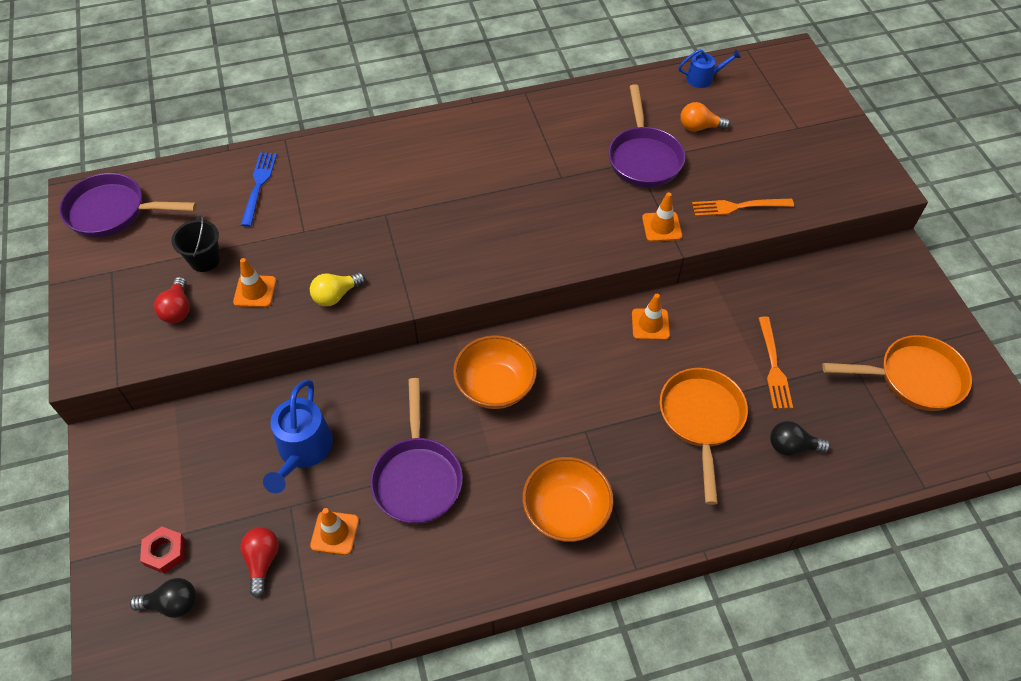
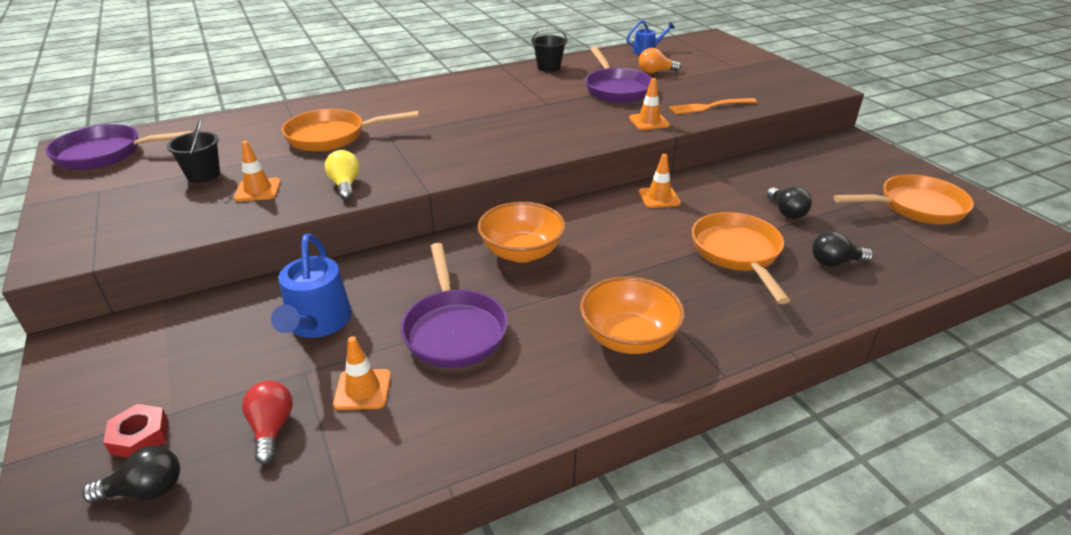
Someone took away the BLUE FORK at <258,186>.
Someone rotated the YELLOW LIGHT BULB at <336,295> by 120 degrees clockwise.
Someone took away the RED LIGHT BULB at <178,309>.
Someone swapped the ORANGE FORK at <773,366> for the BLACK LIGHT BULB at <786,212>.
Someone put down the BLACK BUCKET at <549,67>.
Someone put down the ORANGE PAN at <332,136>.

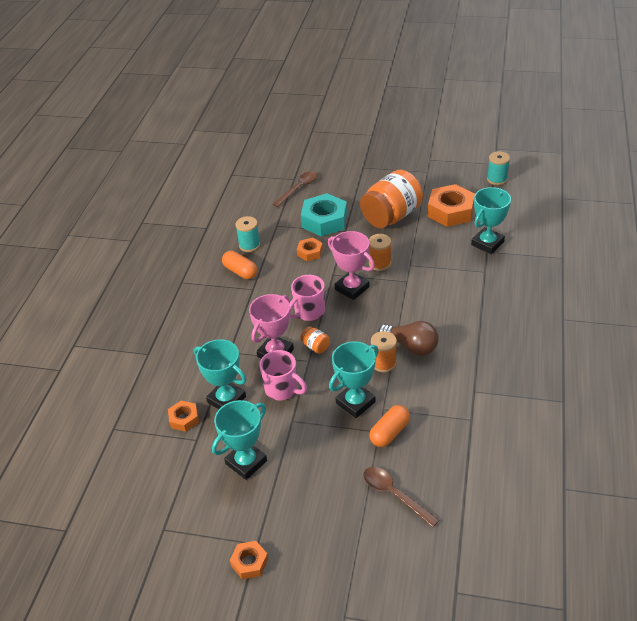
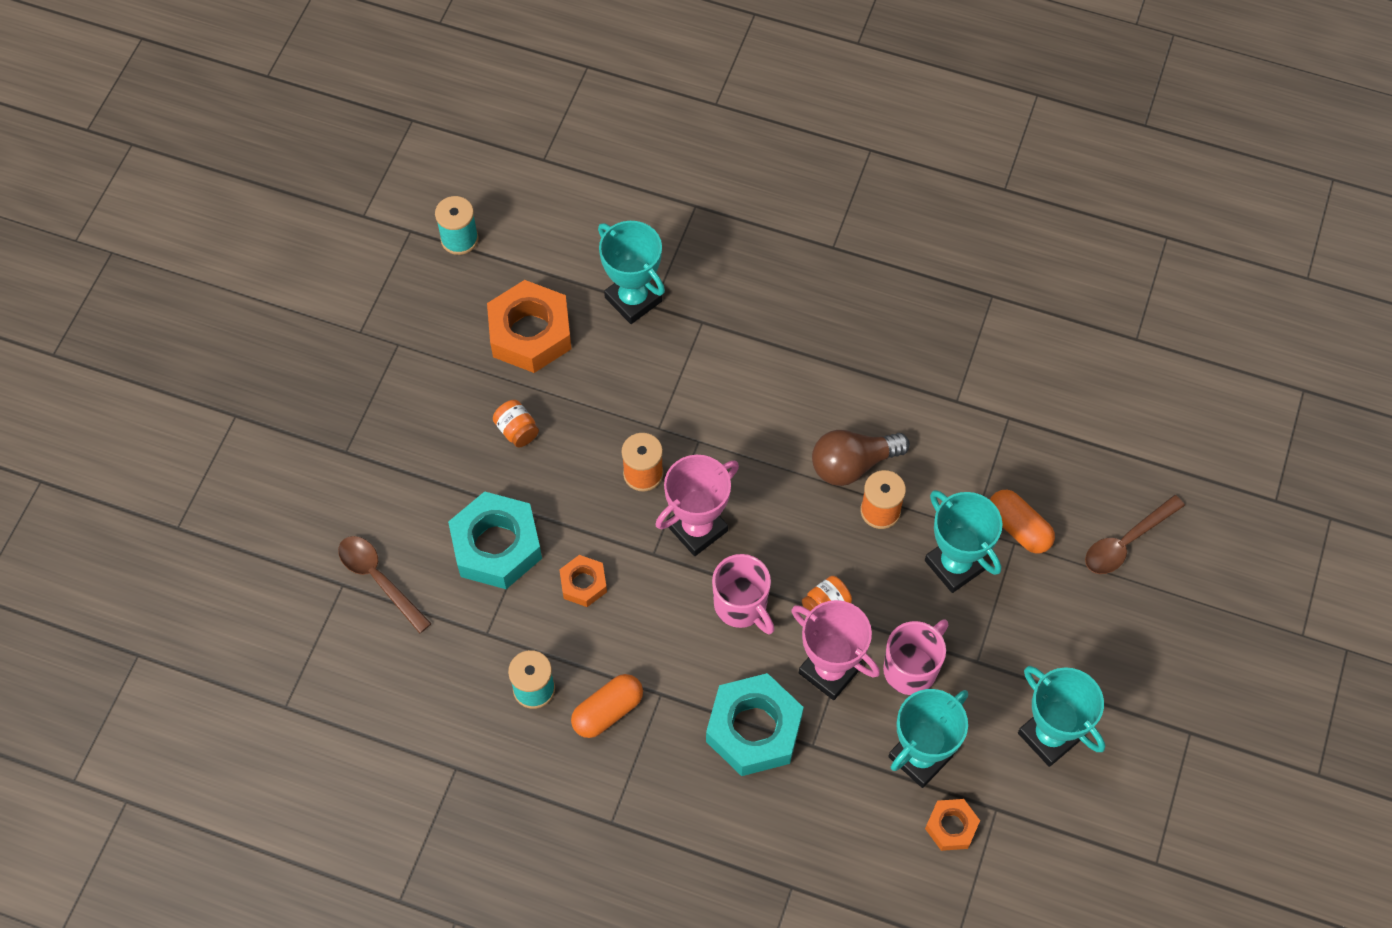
Someone scaled the ORANGE JAR at <391,216> by 0.41.
Someone rotated the BROWN LIGHT BULB at <411,347> by 150 degrees counterclockwise.
Someone took away the ORANGE NUT at <249,562>.
Someone put down the TURQUOISE NUT at <754,729>.

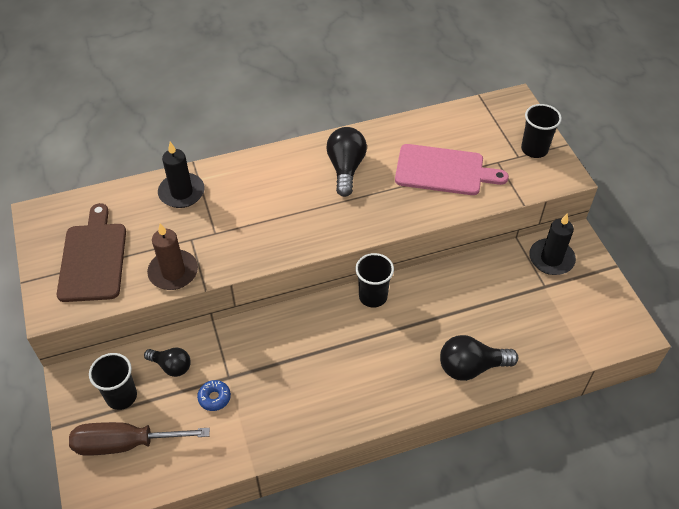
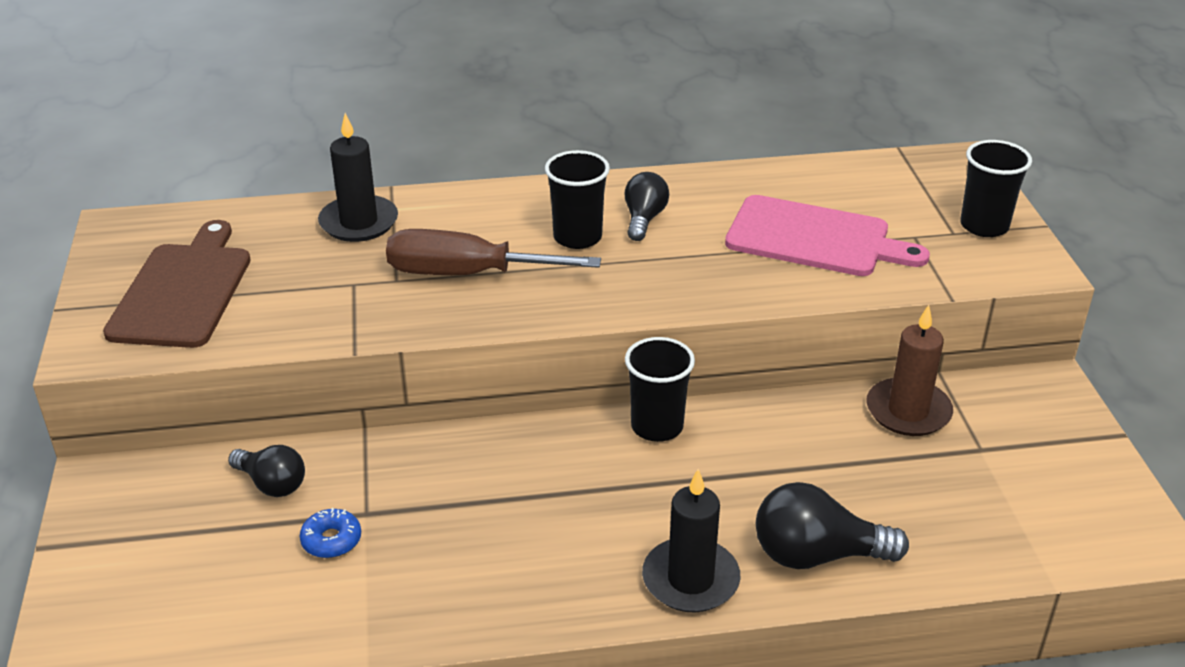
Someone scaled the BLACK LIGHT BULB at <346,168> by 0.64.
Someone carried the BLACK CANDLE from <551,259> to <690,579>.
Someone carried the BROWN CANDLE from <173,272> to <908,411>.
Someone carried the BLACK CUP from <121,396> to <577,237>.
Someone carried the BROWN SCREWDRIVER from <125,444> to <467,274>.

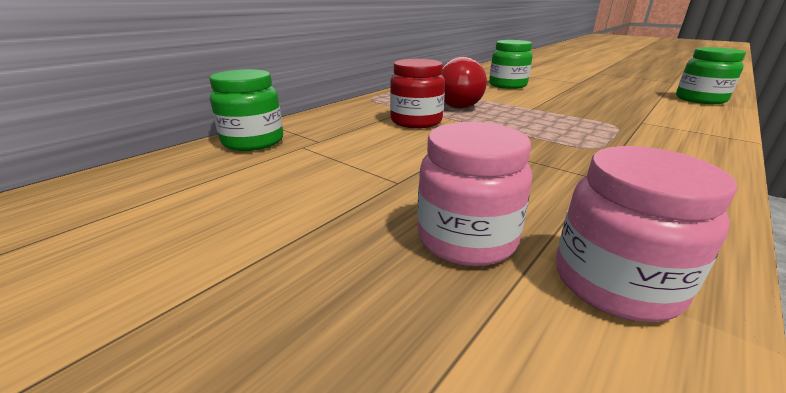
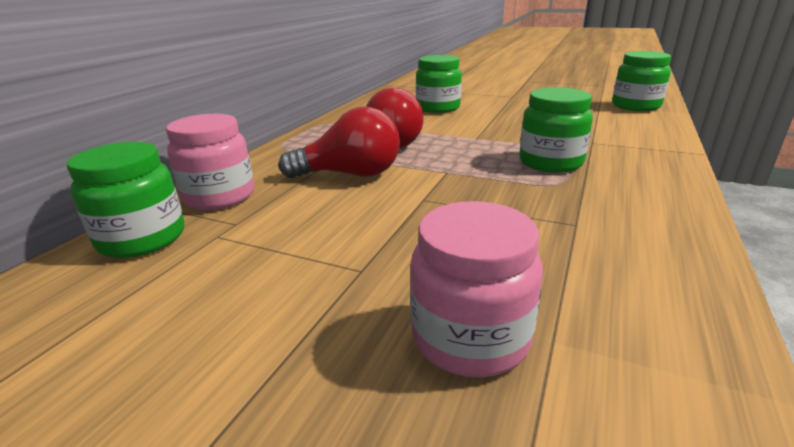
Someone swapped the RED JAR at <416,121> for the RED LIGHT BULB at <350,174>.
Someone carried the PINK JAR from <615,282> to <219,196>.
Someone put down the GREEN JAR at <550,162>.

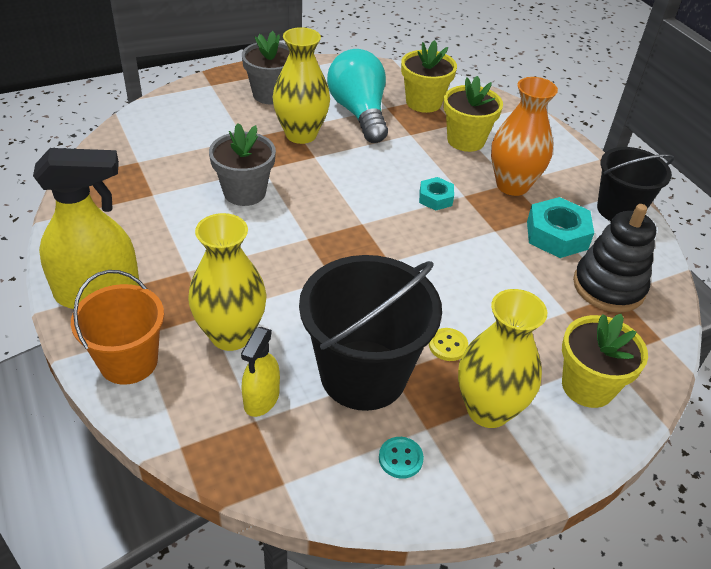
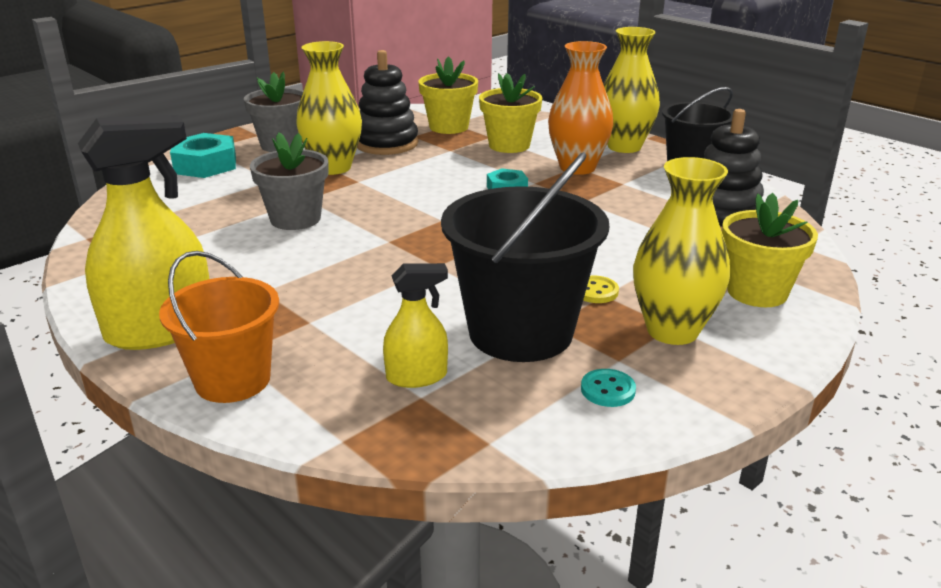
Someone swapped the TURQUOISE LIGHT BULB at <359,113> for the BLACK STACKING TOY at <386,143>.
Someone carried the TURQUOISE NUT from <557,235> to <205,165>.
Someone carried the YELLOW VASE from <231,335> to <624,147>.
Someone rotated the YELLOW SPRAY BOTTLE at <261,399> by 105 degrees counterclockwise.

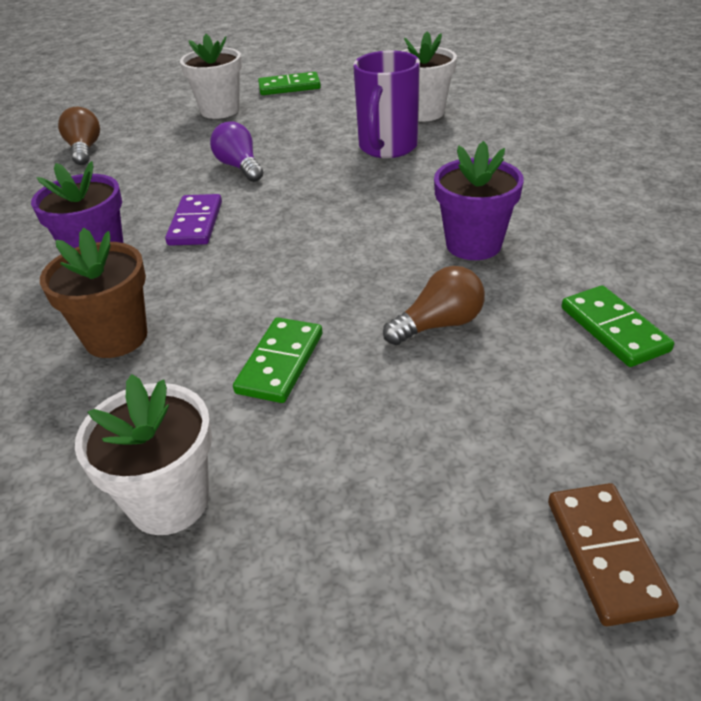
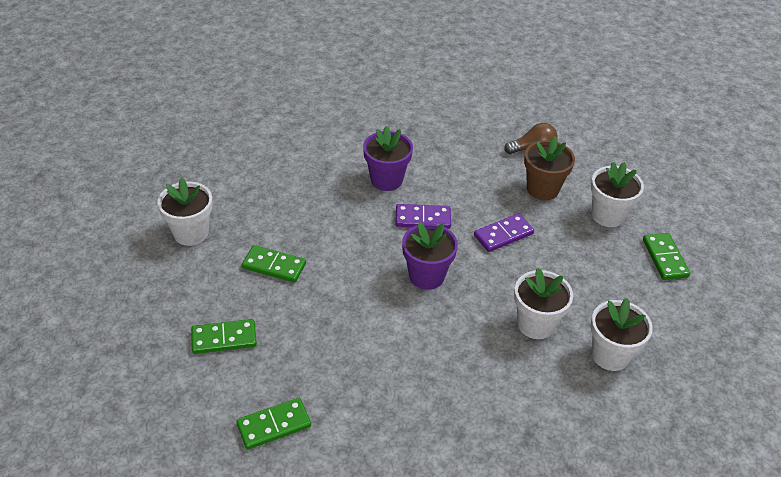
Someone swapped the PURPLE MUG at <387,148> for the WHITE FLOWER POT at <535,324>.
Someone swapped the PURPLE LIGHT BULB at <239,167> for the PURPLE DOMINO at <503,234>.
Someone carried the PURPLE FLOWER POT from <473,245> to <426,276>.
Someone carried the BROWN FLOWER POT from <116,337> to <542,189>.
Someone took away the BROWN LIGHT BULB at <439,324>.
Someone took away the BROWN DOMINO at <606,555>.
Someone put down the GREEN DOMINO at <224,338>.

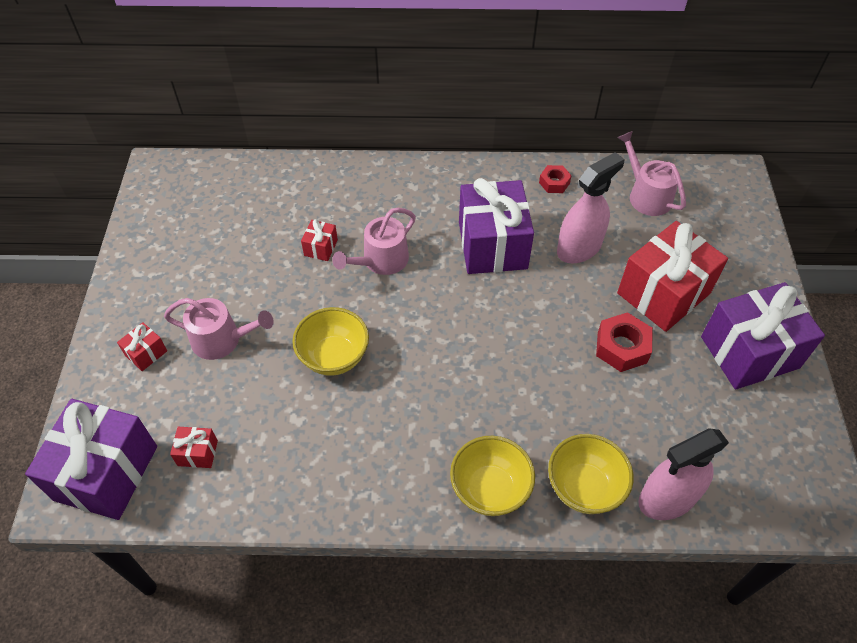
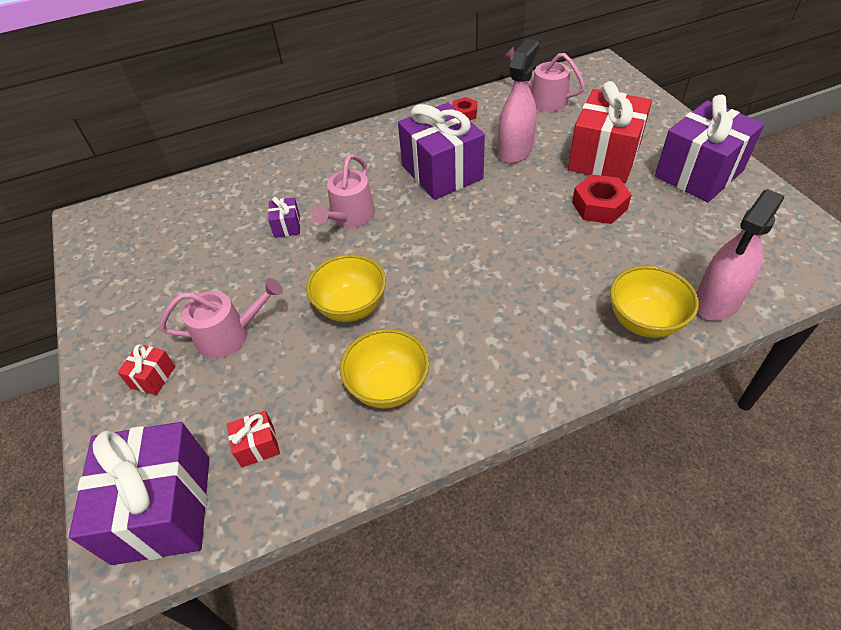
Someone repainted the RED GIFT at <320,248>, which became the PURPLE GIFT at <287,226>.
Someone carried the YELLOW BOWL from <490,489> to <388,387>.

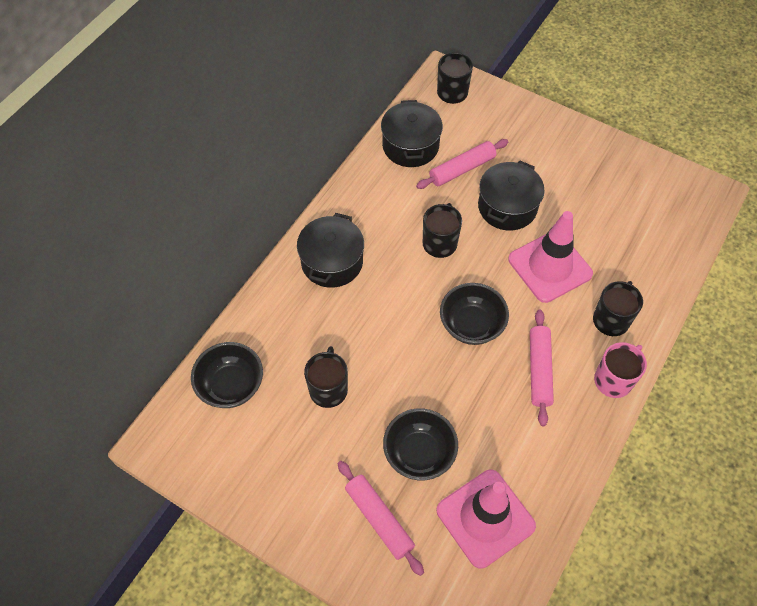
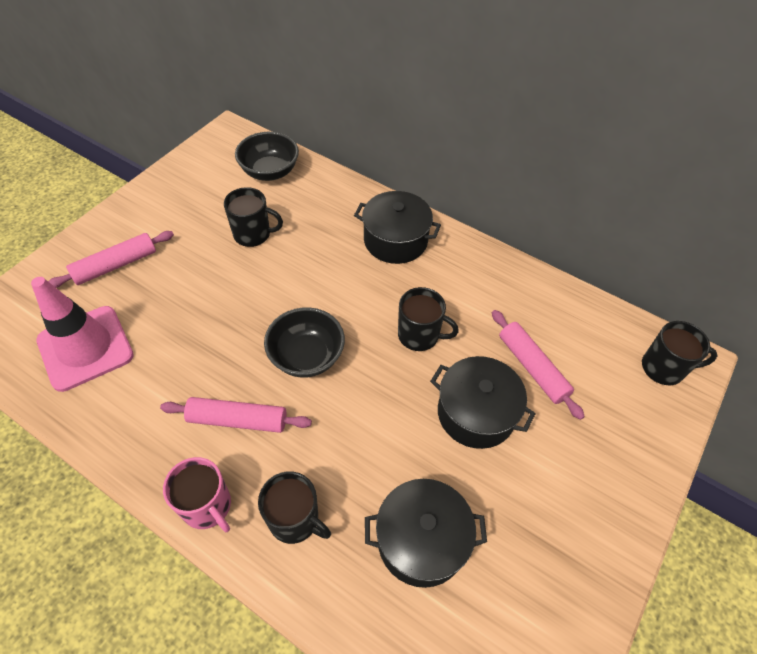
Someone carried the BLACK POT from <410,146> to <421,540>.
Someone took away the PINK TRAFFIC CONE at <550,267>.
Someone took away the BLACK BOWL at <419,453>.

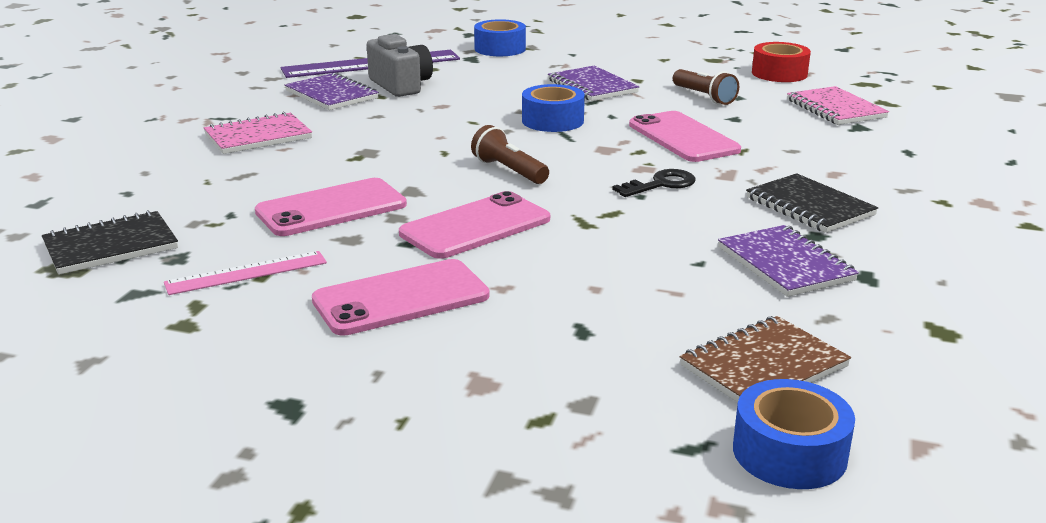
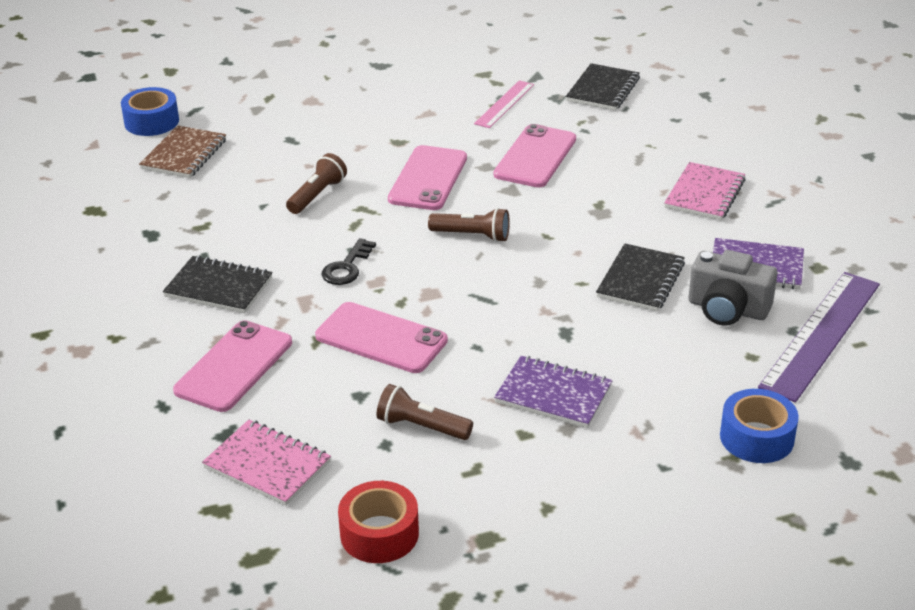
Someone took away the BLUE TAPE at <552,121>.
Someone took away the PURPLE NOTEBOOK at <785,264>.
Someone carried the PINK PHONE from <401,298> to <234,366>.
Someone put down the BROWN FLASHLIGHT at <317,195>.
Someone put down the BLACK NOTEBOOK at <641,280>.

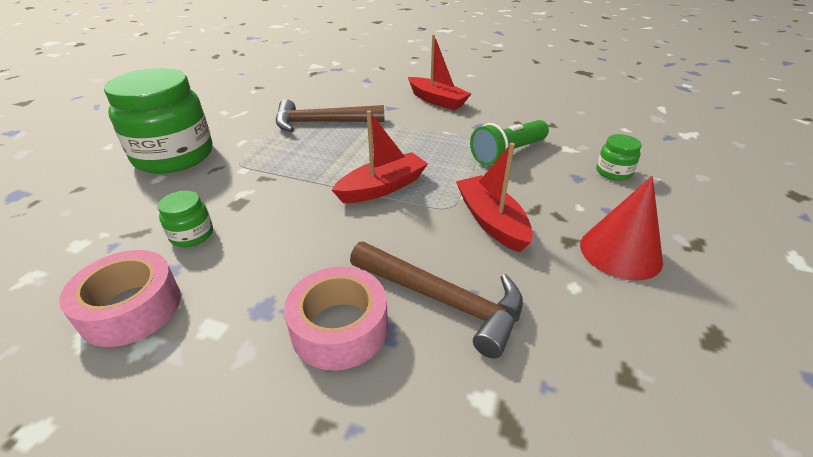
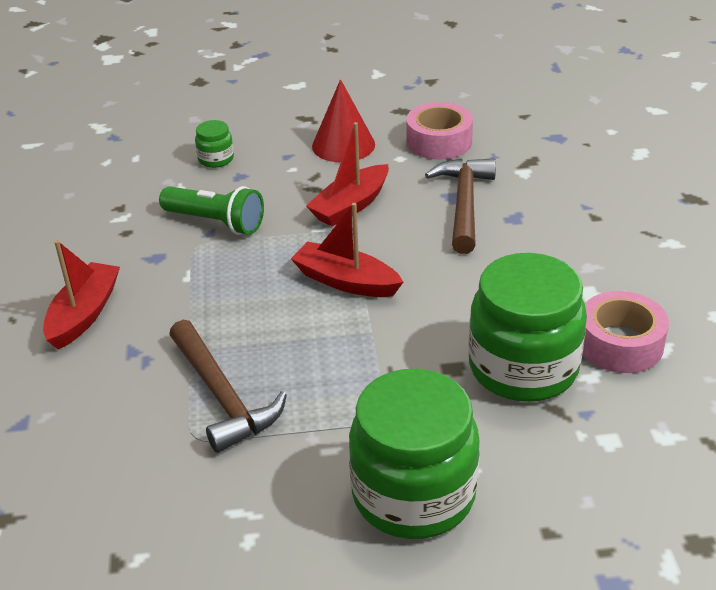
Someone scaled the GREEN JAR at <192,235> by 2.33.
Someone carried the PINK TAPE from <339,328> to <439,141>.

